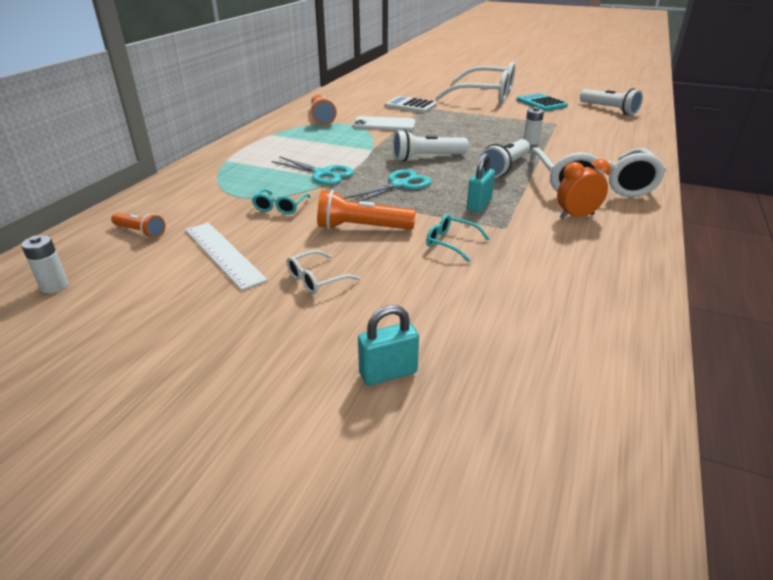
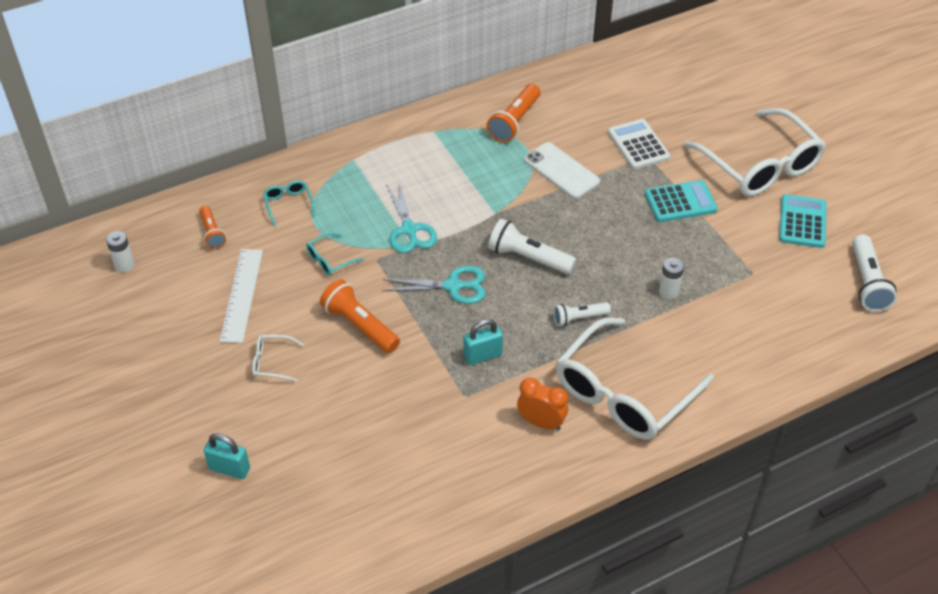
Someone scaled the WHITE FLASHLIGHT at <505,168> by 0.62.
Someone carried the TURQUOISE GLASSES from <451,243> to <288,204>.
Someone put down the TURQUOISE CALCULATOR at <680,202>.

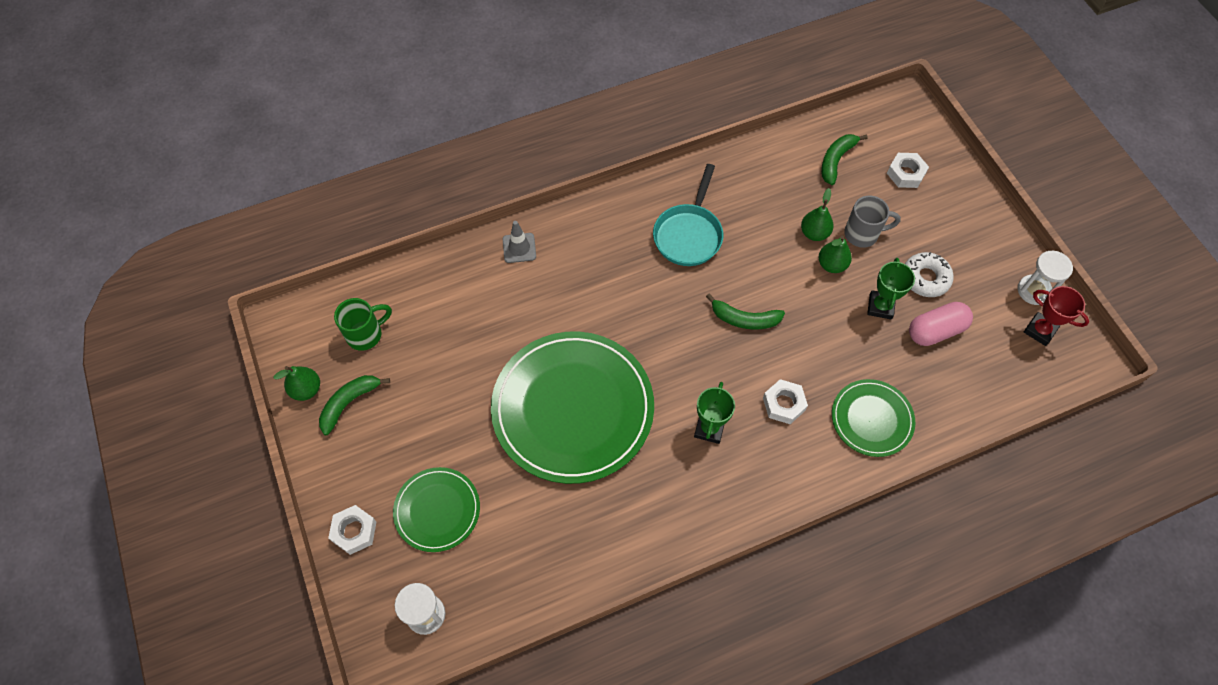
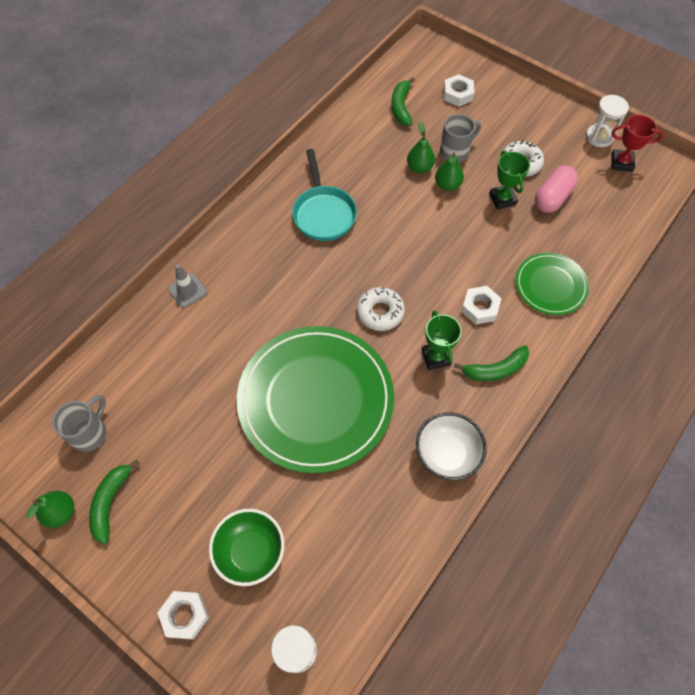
Someone carried the GREEN BANANA from <744,319> to <495,369>.
Someone repainted the GREEN MUG at <366,334>, which became the GREY MUG at <90,432>.
Someone swapped the GREEN PLATE at <437,510> for the GREEN BOWL at <251,552>.
Someone put down the WHITE DONUT at <380,312>.
Someone put down the WHITE BOWL at <446,455>.

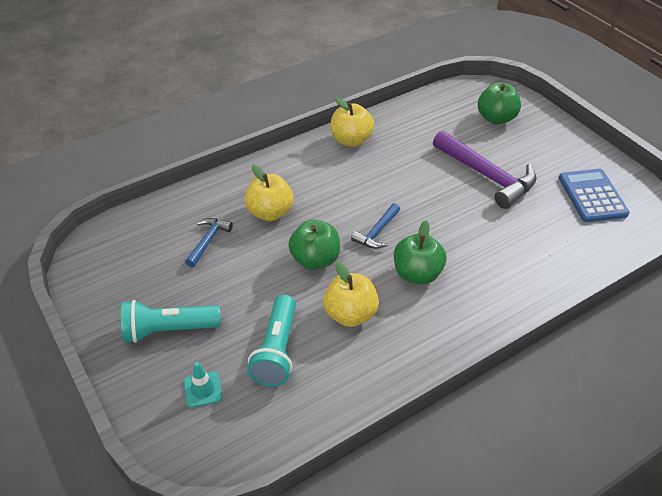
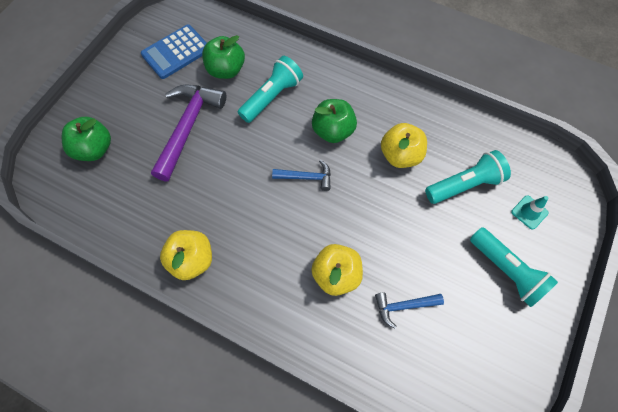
Someone carried the GREEN APPLE from <315,260> to <226,70>.
Someone put down the TURQUOISE FLASHLIGHT at <272,97>.

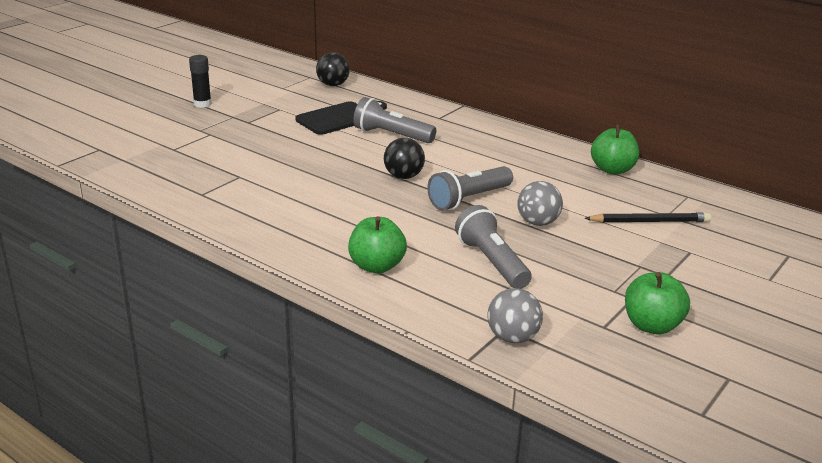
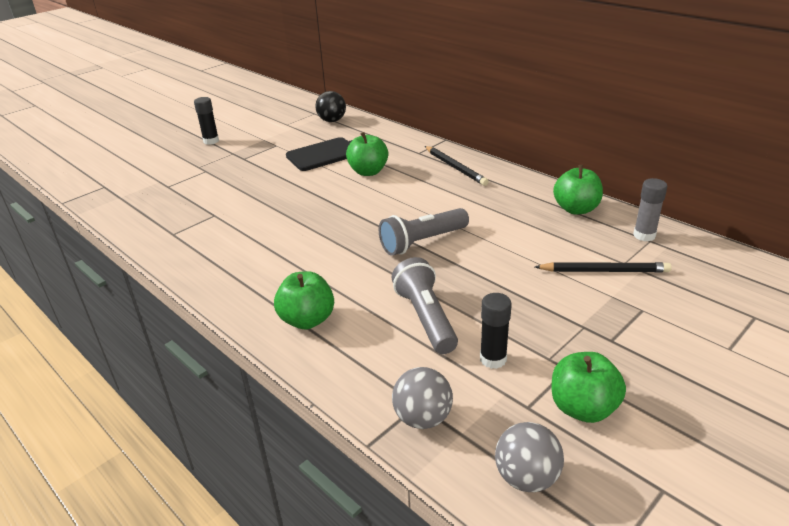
Someone swapped the GREY FLASHLIGHT at <391,135> for the GREEN APPLE at <368,172>.
Someone took away the BLACK BALL at <403,176>.
Someone carried the GREY BALL from <538,223> to <526,477>.
Someone put down the BLACK PENCIL at <455,167>.
Someone put down the GREY GLUE STICK at <644,235>.
Someone put down the BLACK GLUE STICK at <493,359>.

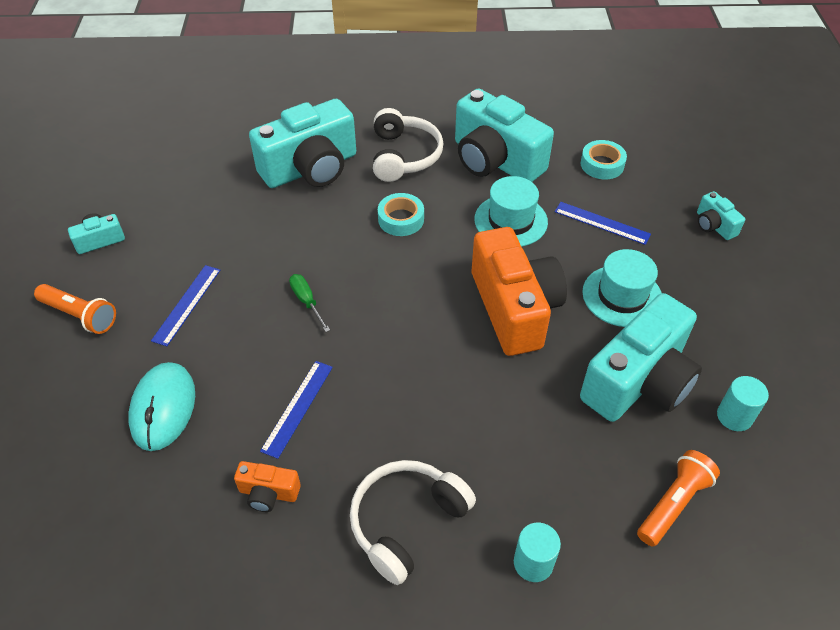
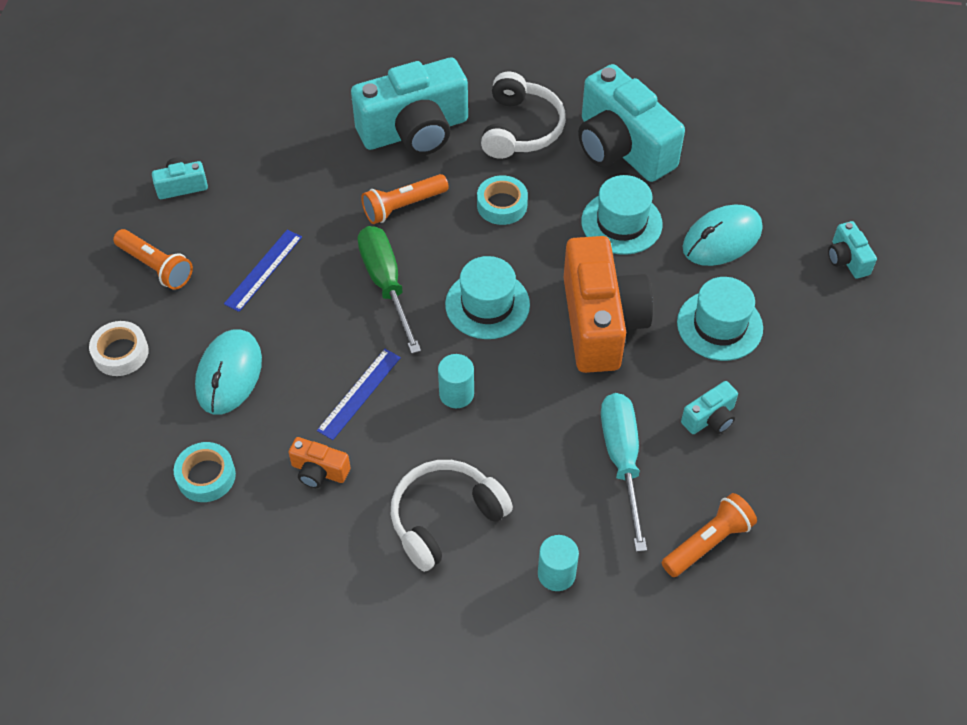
Someone carried the TURQUOISE TAPE from <602,164> to <206,476>.
Someone swapped the BLUE RULER at <602,223> for the TURQUOISE MOUSE at <722,239>.
Someone scaled the GREEN SCREWDRIVER at <307,301> by 1.88.
Someone scaled the TURQUOISE CAMERA at <638,381> by 0.44.
Someone carried the TURQUOISE CYLINDER from <734,416> to <456,394>.
Someone put down the ORANGE FLASHLIGHT at <403,206>.
Someone put down the TURQUOISE HAT at <487,304>.
Someone put down the WHITE TAPE at <121,353>.
Someone put down the TURQUOISE SCREWDRIVER at <622,461>.

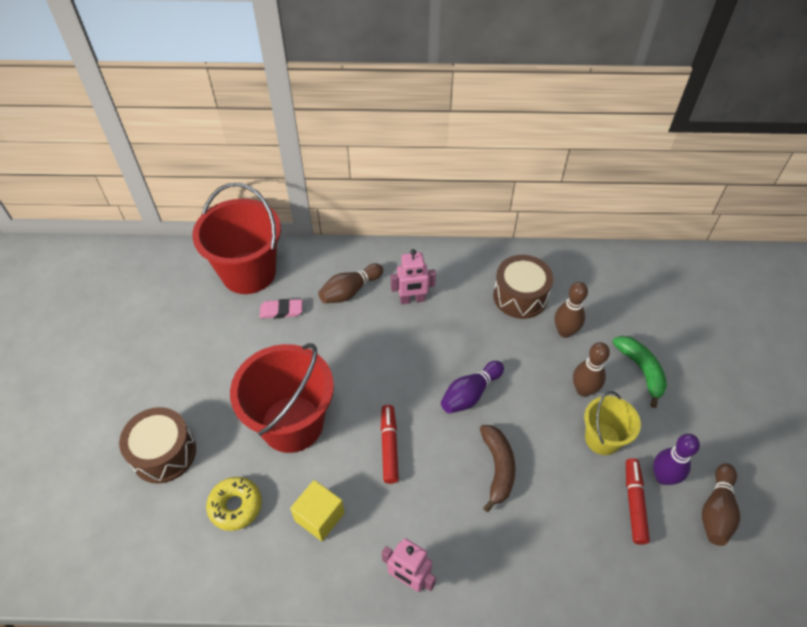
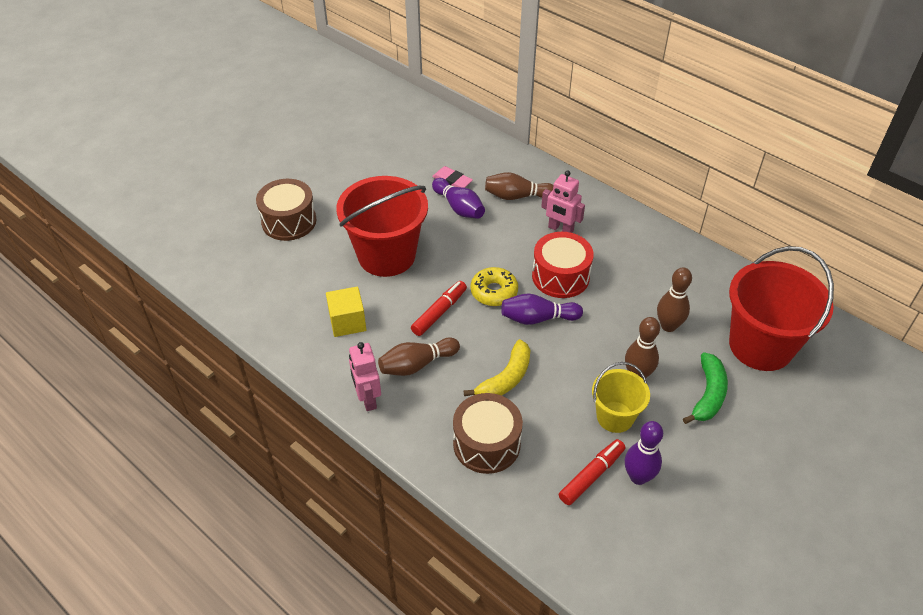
Someone carried the RED BUCKET from <248,273> to <760,346>.
Someone carried the BROWN DRUM from <520,296> to <486,444>.
Someone repainted the BROWN BANANA at <497,468>, which became the YELLOW BANANA at <505,378>.
Someone carried the BROWN BOWLING PIN from <716,511> to <417,364>.
Someone carried the YELLOW DONUT from <235,506> to <494,292>.
Someone put down the PURPLE BOWLING PIN at <459,207>.
Someone put down the RED DRUM at <560,276>.

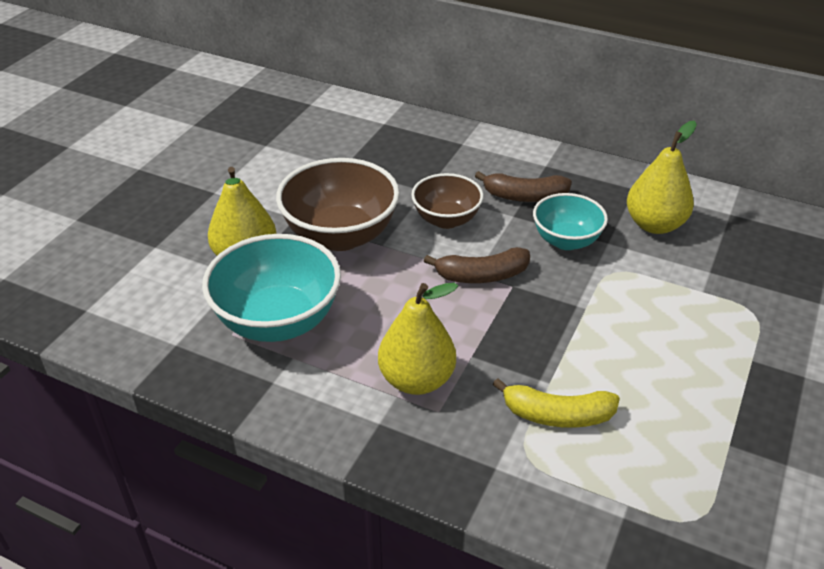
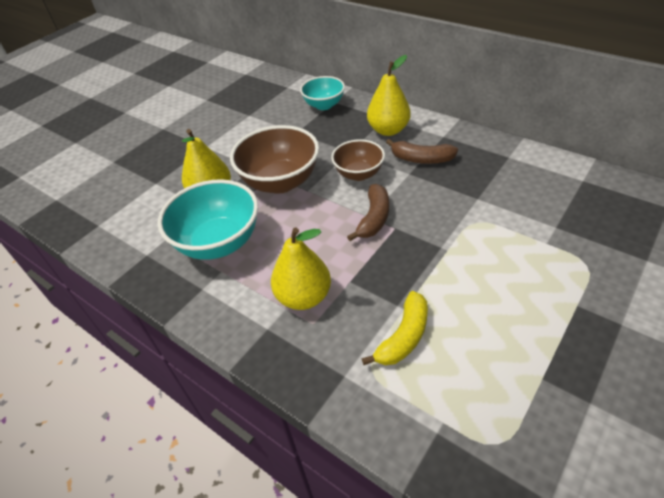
Someone carried the YELLOW PEAR from <654,225> to <388,130>.
Someone carried the TURQUOISE BOWL from <566,241> to <324,105>.
Someone rotated the BROWN BANANA at <482,275> by 75 degrees counterclockwise.
Someone rotated the YELLOW BANANA at <557,415> by 75 degrees counterclockwise.

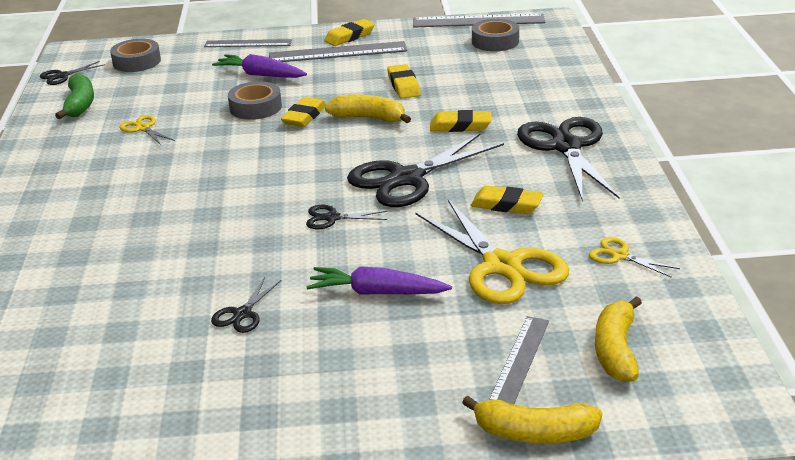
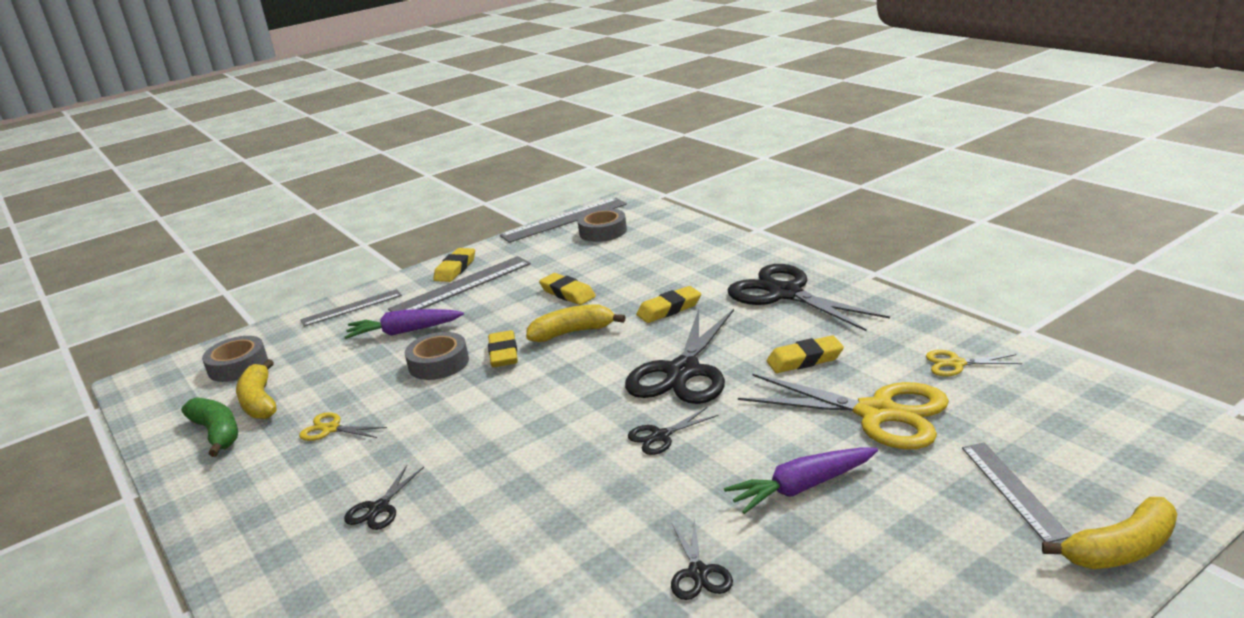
Someone carried the BLACK SCISSORS from <62,76> to <379,508>.
Someone carried the YELLOW BANANA from <616,350> to <259,401>.

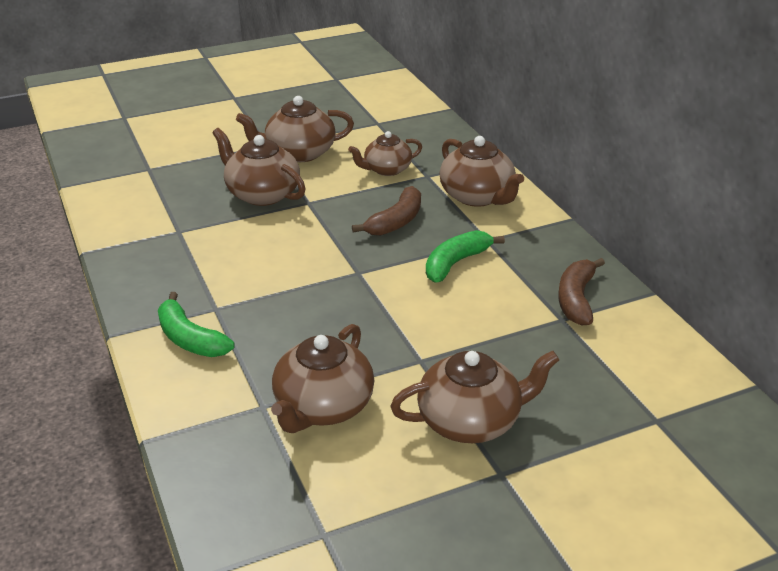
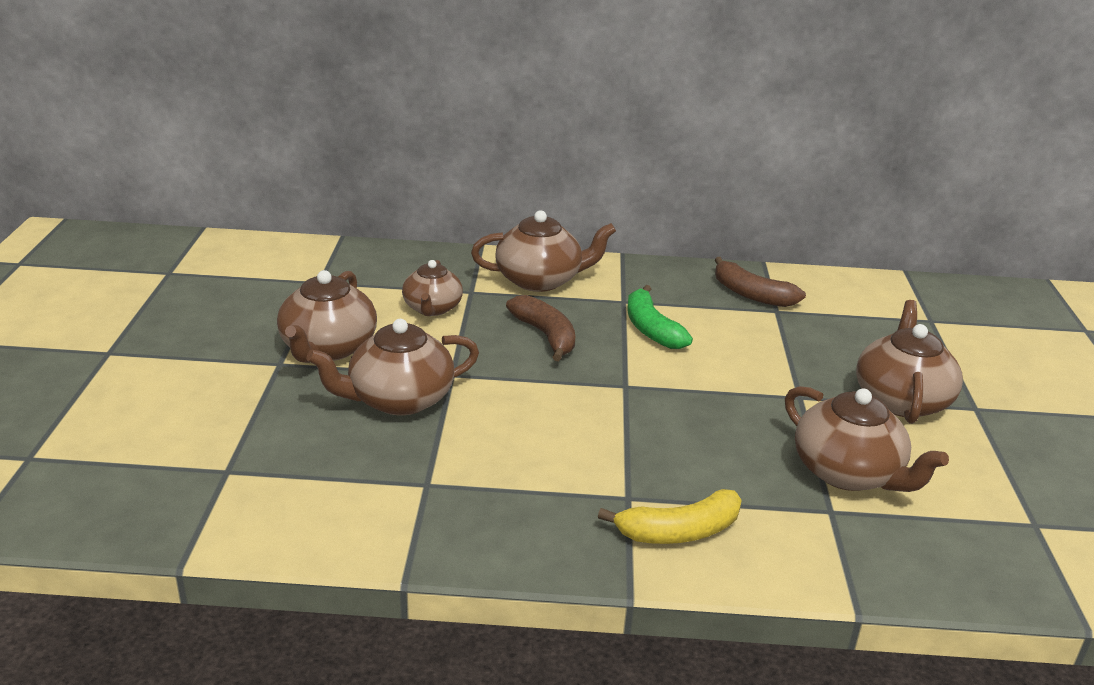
Someone repainted the GREEN BANANA at <190,339>, which became the YELLOW BANANA at <679,531>.

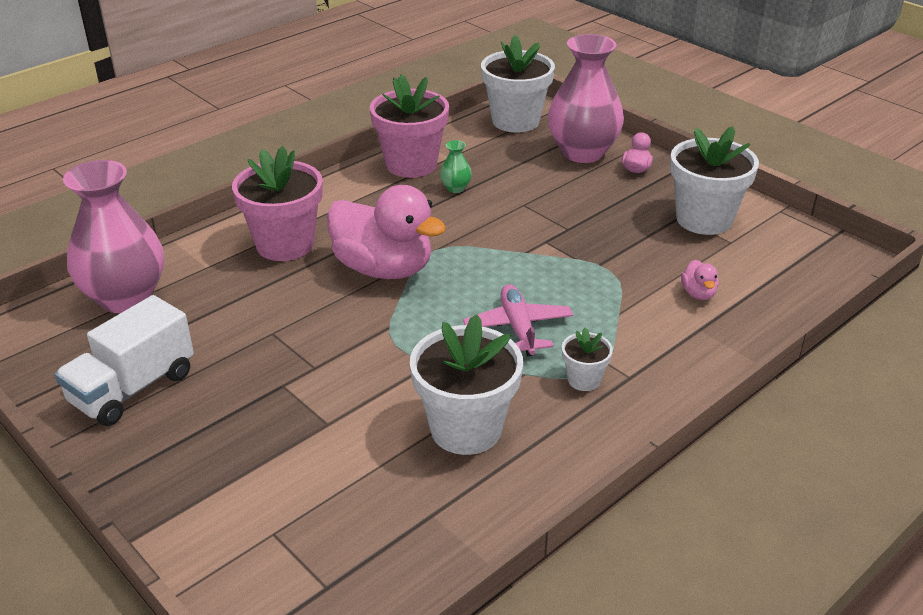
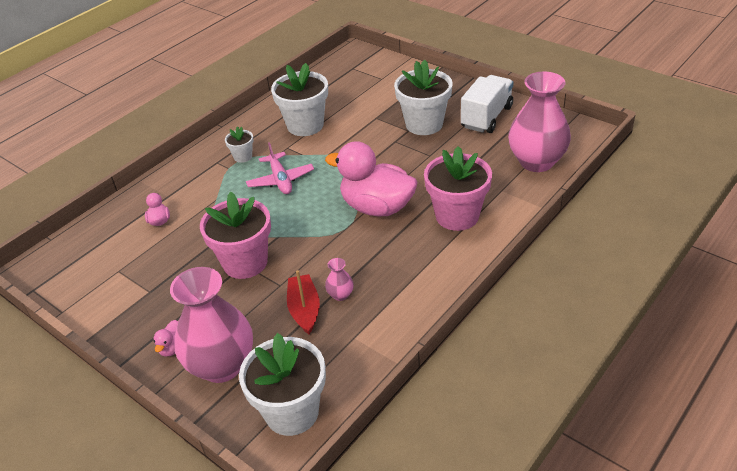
Someone carried the PINK FLOWER POT from <411,164> to <245,262>.
Someone carried the WHITE FLOWER POT from <704,219> to <424,124>.
Someone repainted the GREEN VASE at <455,188>, which became the PINK VASE at <340,295>.
Someone put down the RED BOAT at <304,309>.

